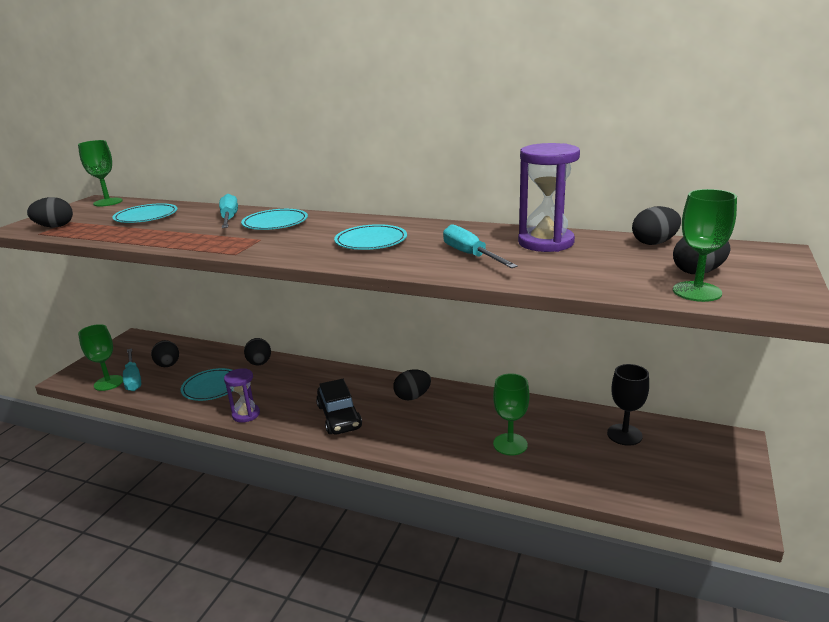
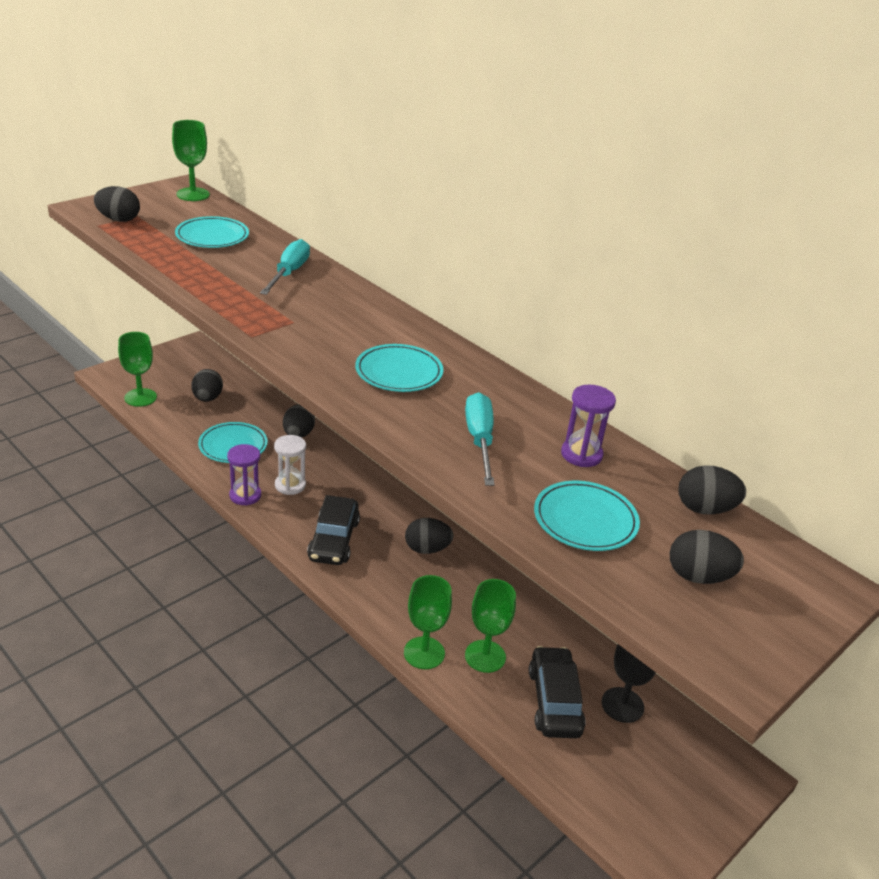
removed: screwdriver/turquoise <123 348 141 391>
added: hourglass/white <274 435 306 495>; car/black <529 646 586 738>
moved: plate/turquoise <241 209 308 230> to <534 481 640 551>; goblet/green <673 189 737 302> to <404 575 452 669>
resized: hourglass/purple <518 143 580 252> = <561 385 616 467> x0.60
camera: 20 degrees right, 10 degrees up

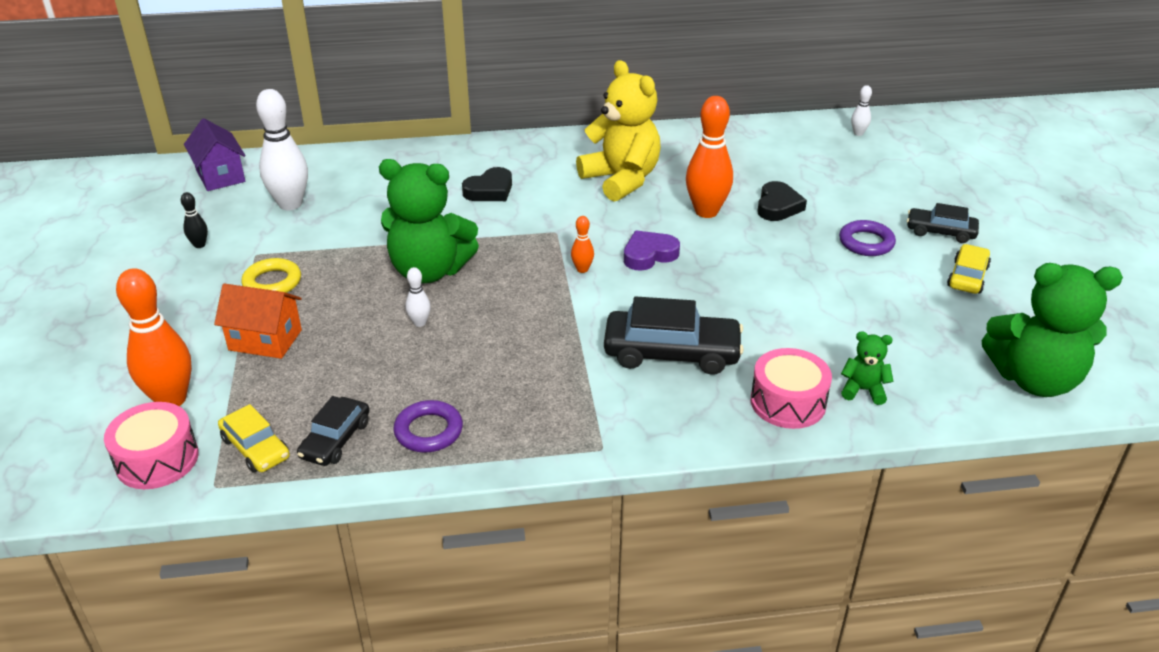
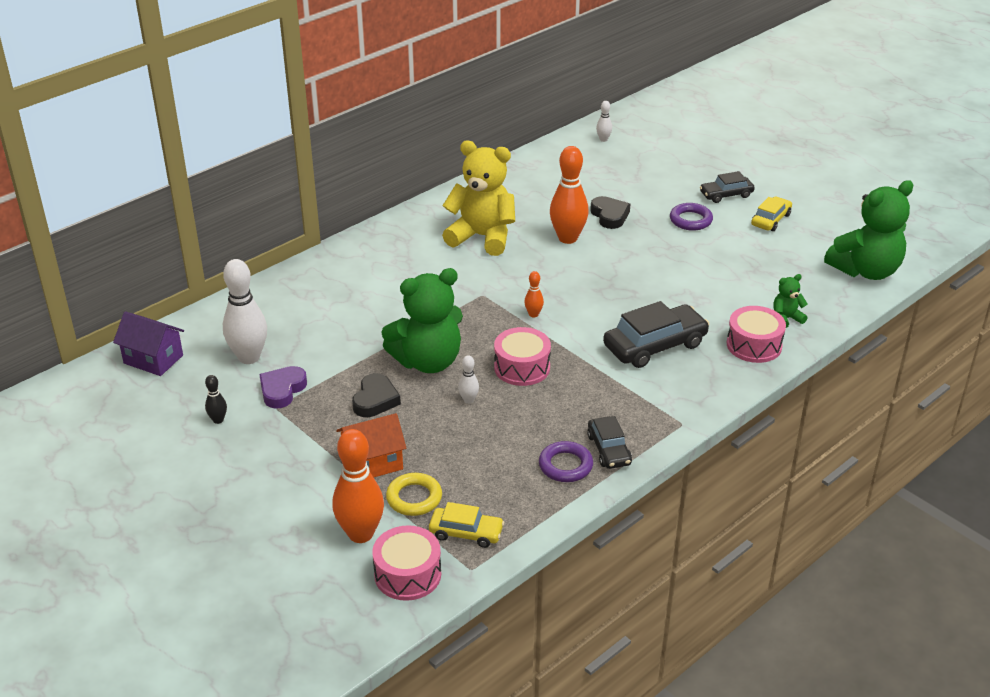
added: drum/pink <494 327 551 386>
moved: ring/yellow <242 258 301 293> to <386 473 442 516>; car/black <297 396 369 466> to <587 416 632 469>; heart/black <462 167 512 201> to <352 373 401 417>; heart/purple <624 230 680 271> to <259 366 307 409>
turned: car/yellow <947 244 991 294> = <751 196 792 231> 45 degrees clockwise
camera: 35 degrees left, 0 degrees up

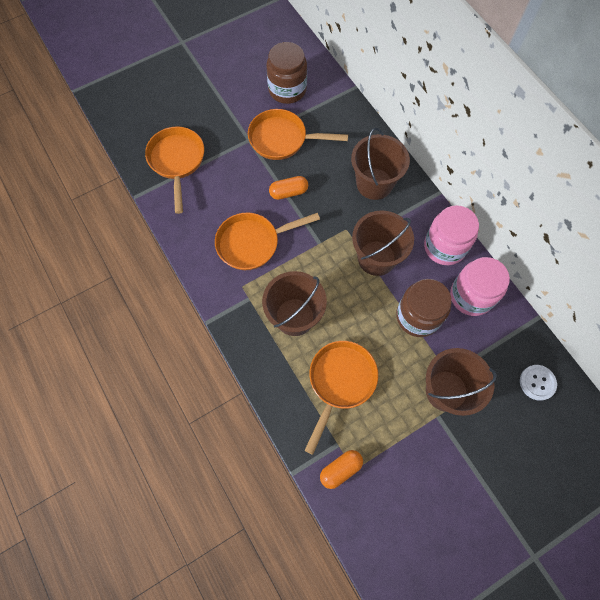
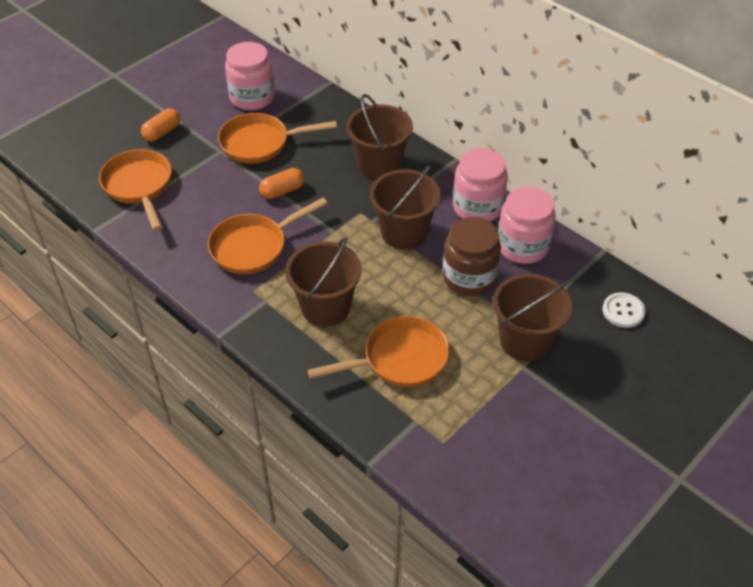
moved: capsule/orange <320 450 363 489> to <141 108 180 141>
recoloured: jar/brown <266 42 307 104> to jar/pink <225 42 275 110>
turned: pan/orange <304 341 378 455> = <307 316 450 387> 60 degrees clockwise
camera: 15 degrees left, 20 degrees down

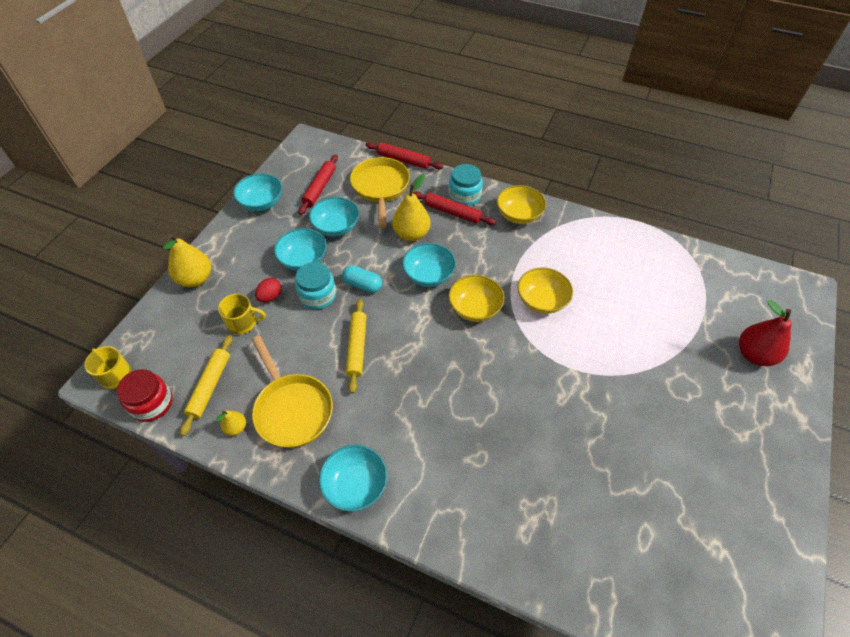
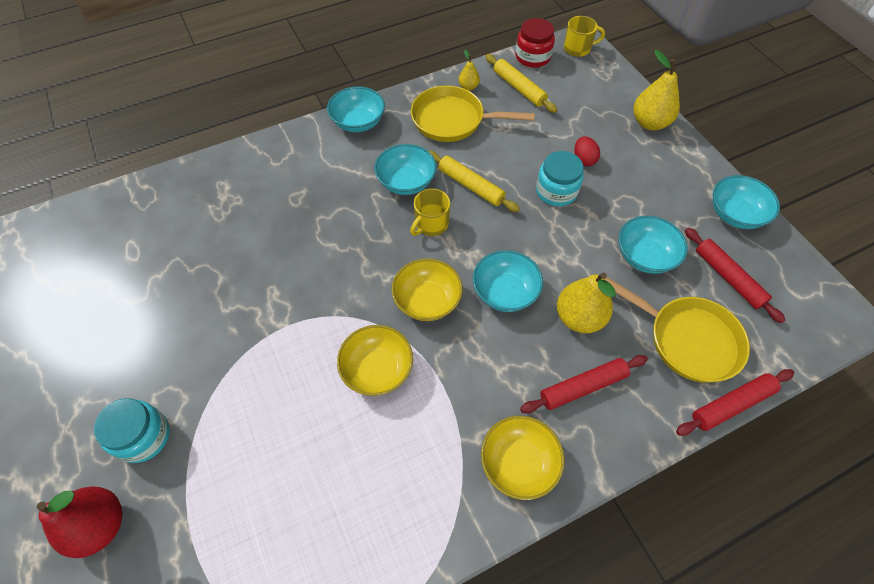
removed: capsule/turquoise <342 265 382 293>
moved: mug/yellow <218 294 266 334> to <410 188 450 236>; bowl/turquoise <274 228 327 271> to <374 144 437 195>; jar/turquoise <449 164 483 206> to <94 398 170 463>
camera: 130 degrees right, 5 degrees up

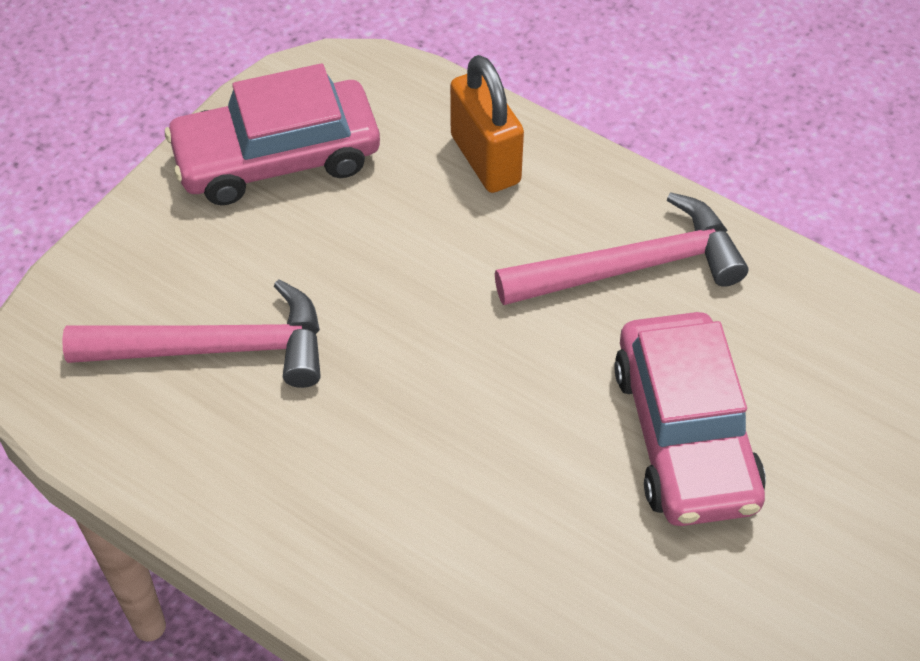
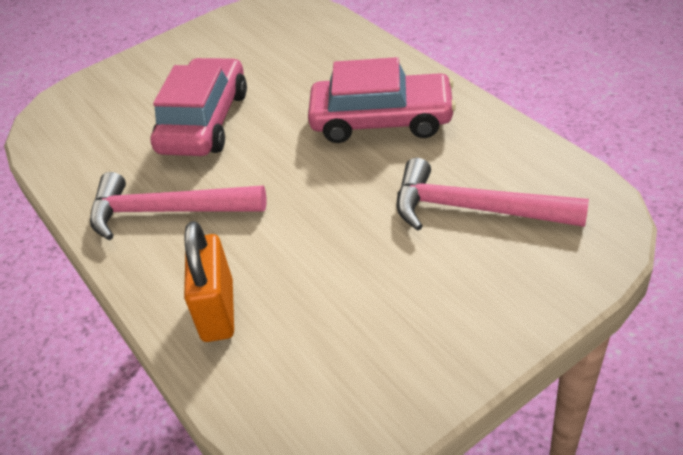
moved: car/pink <165 64 380 205> to <308 57 456 143>
camera: 155 degrees left, 10 degrees down

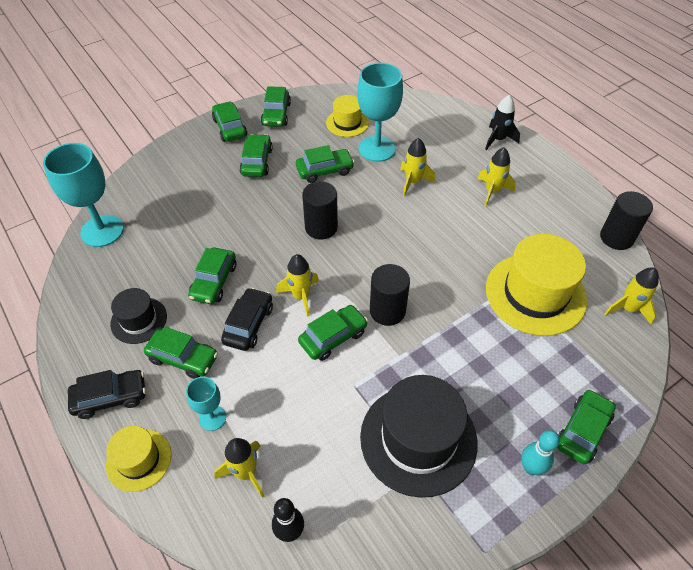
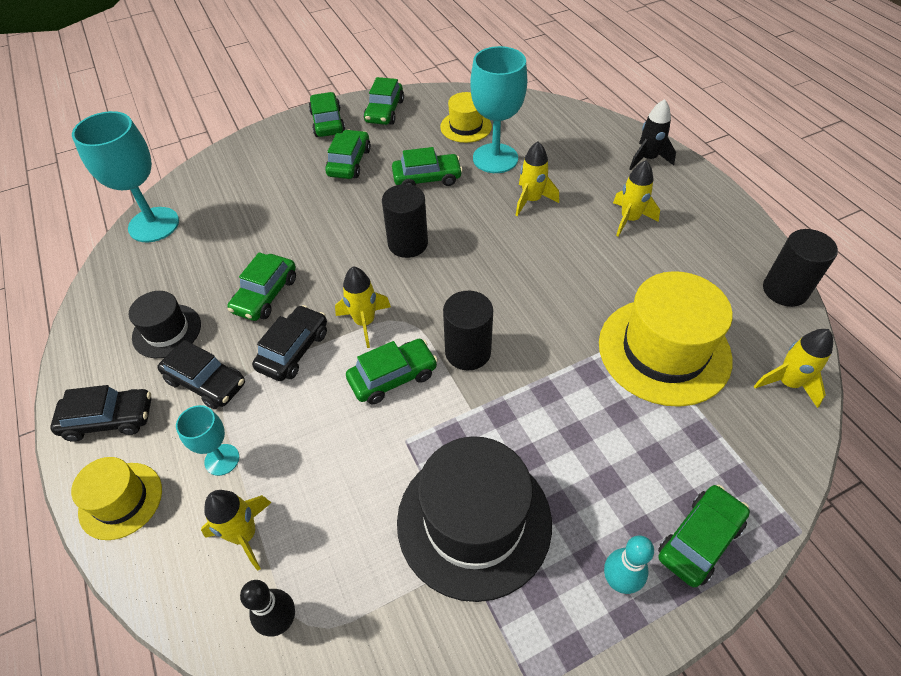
recoloured: car/green <144 326 218 379> to car/black <157 340 245 409>
camera: 10 degrees right, 0 degrees up

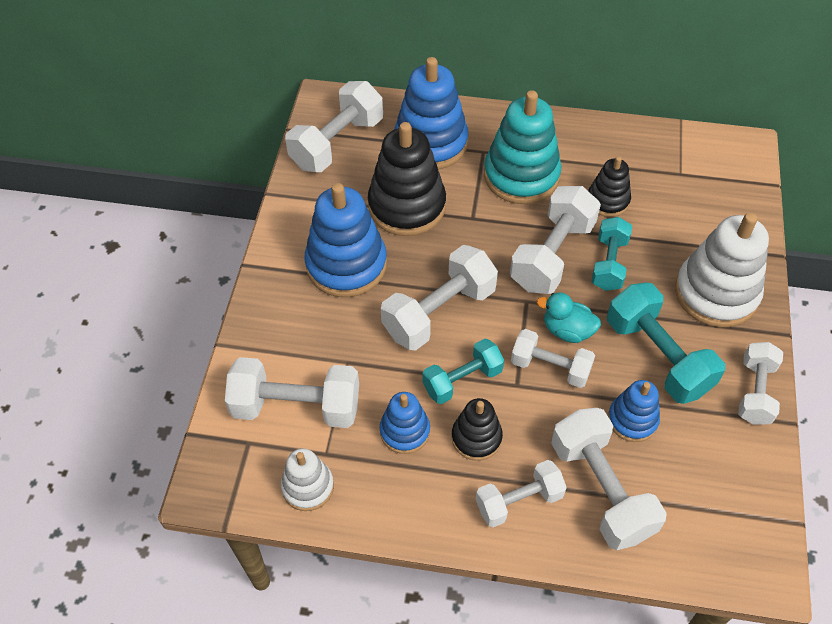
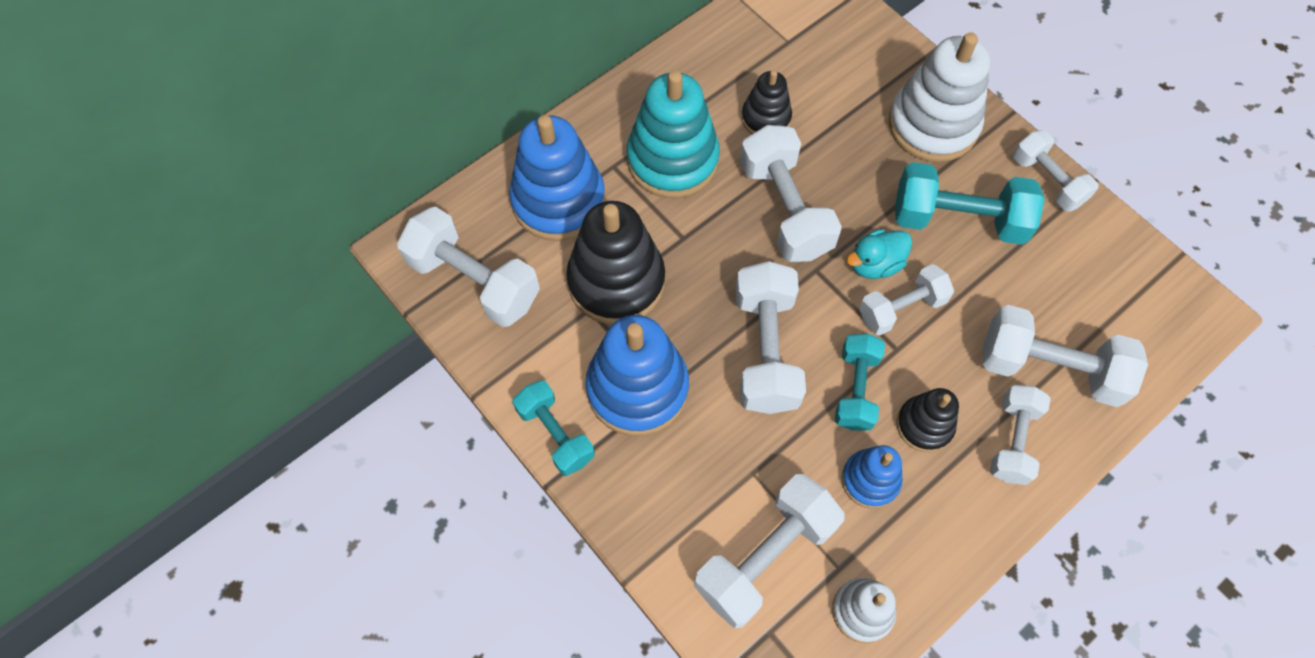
removed: stacking toy/blue <608 380 660 442>
moved: dumbbell/turquoise <591 217 632 291> to <513 380 595 476>
turned: dumbbell/white <285 81 383 172> = <397 207 540 327> 45 degrees counterclockwise
camera: 50 degrees left, 10 degrees up

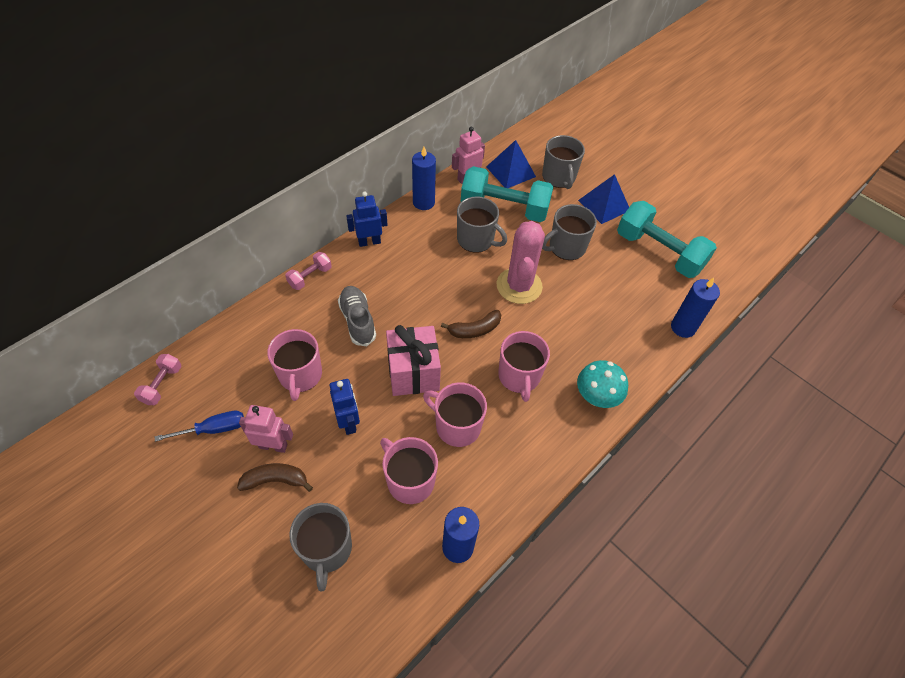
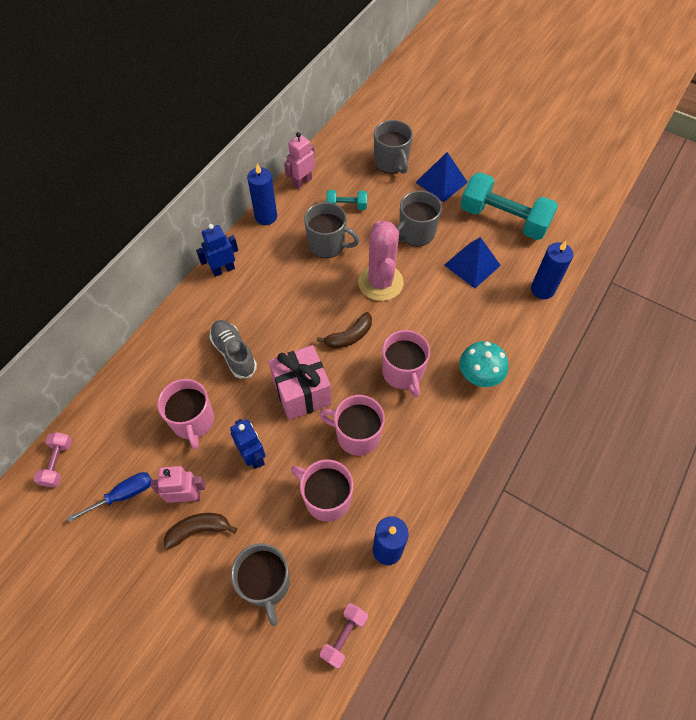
moved: dumbbell/pink <285 252 332 290> to <320 603 368 669>; pyramid/blue <486 140 536 188> to <444 237 501 288>
resized: dumbbell/turquoise <461 166 553 222> = <326 190 367 210> x0.47
camera: 10 degrees left, 5 degrees up

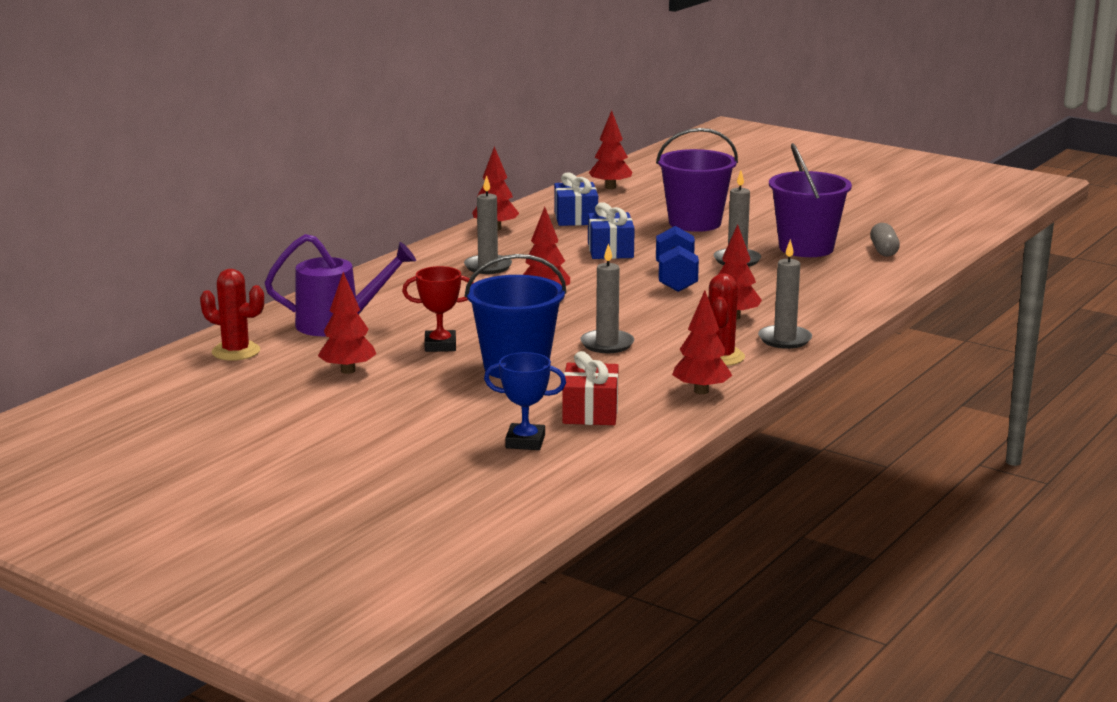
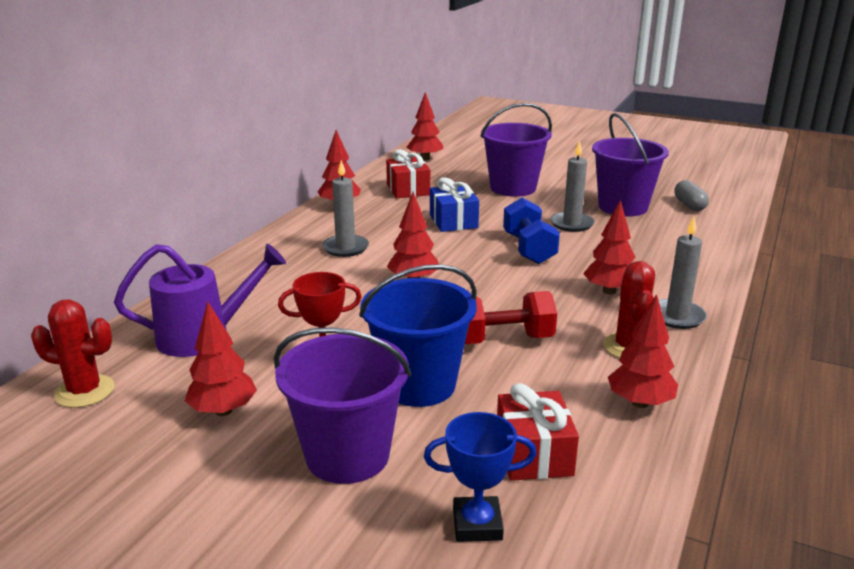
added: bucket/purple <274 327 411 484>
replaced: candle/grey <580 243 634 353> to dumbbell/red <465 291 557 344>
recoloured: gift/blue <554 172 598 226> to gift/red <386 149 430 198>
camera: 10 degrees left, 5 degrees up

